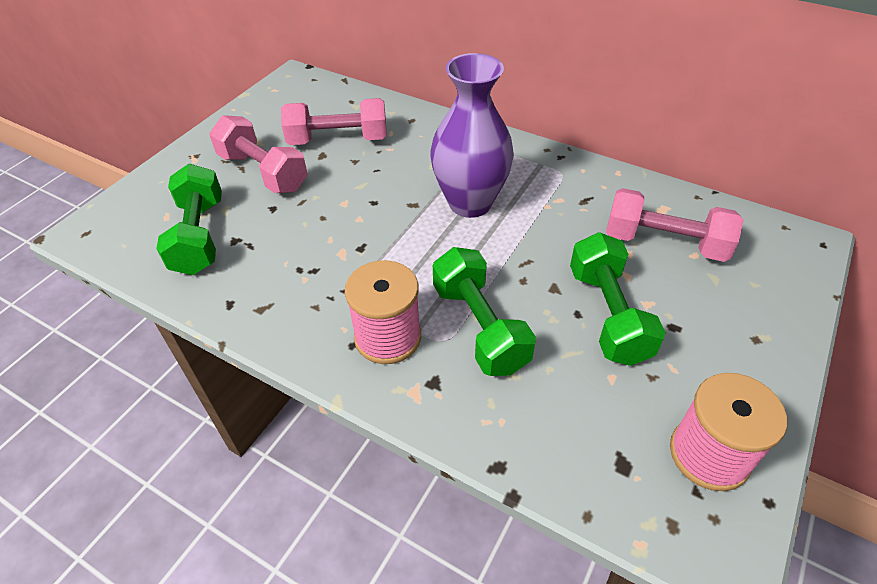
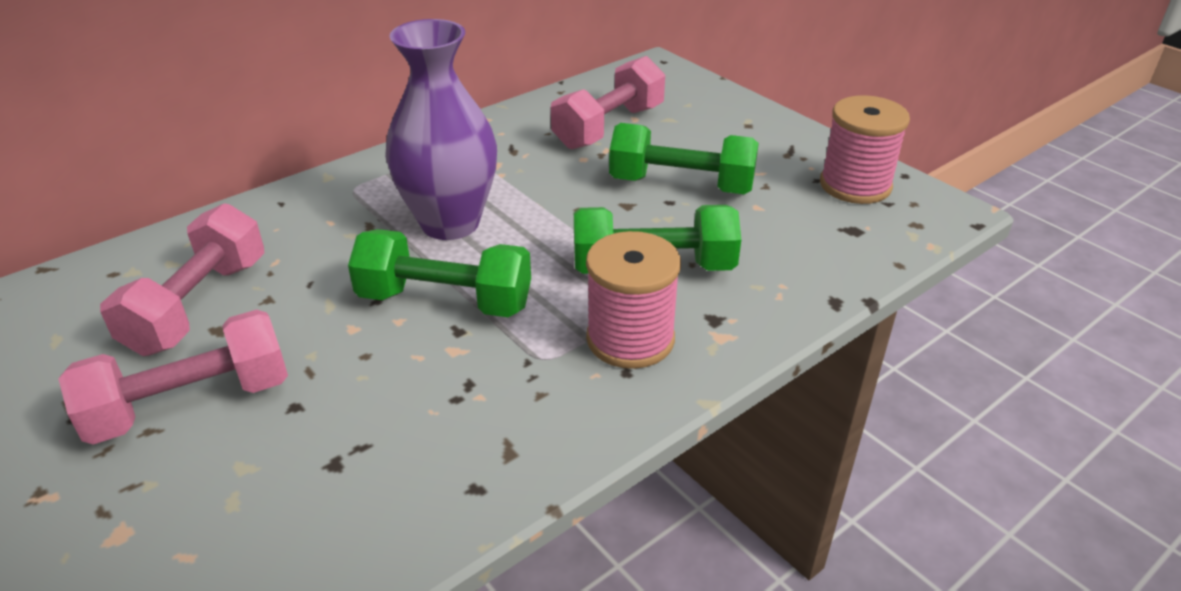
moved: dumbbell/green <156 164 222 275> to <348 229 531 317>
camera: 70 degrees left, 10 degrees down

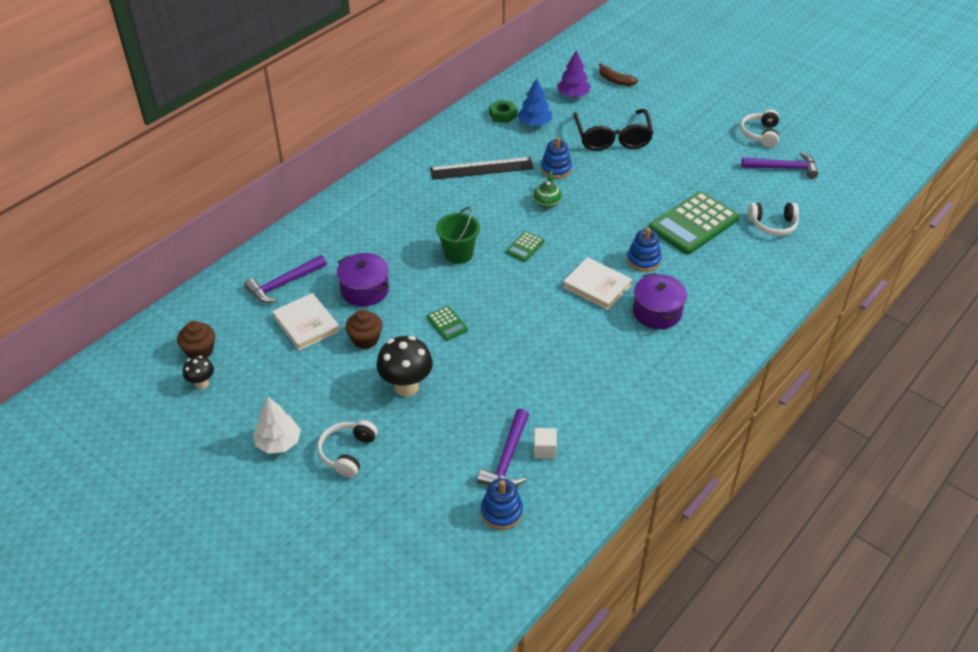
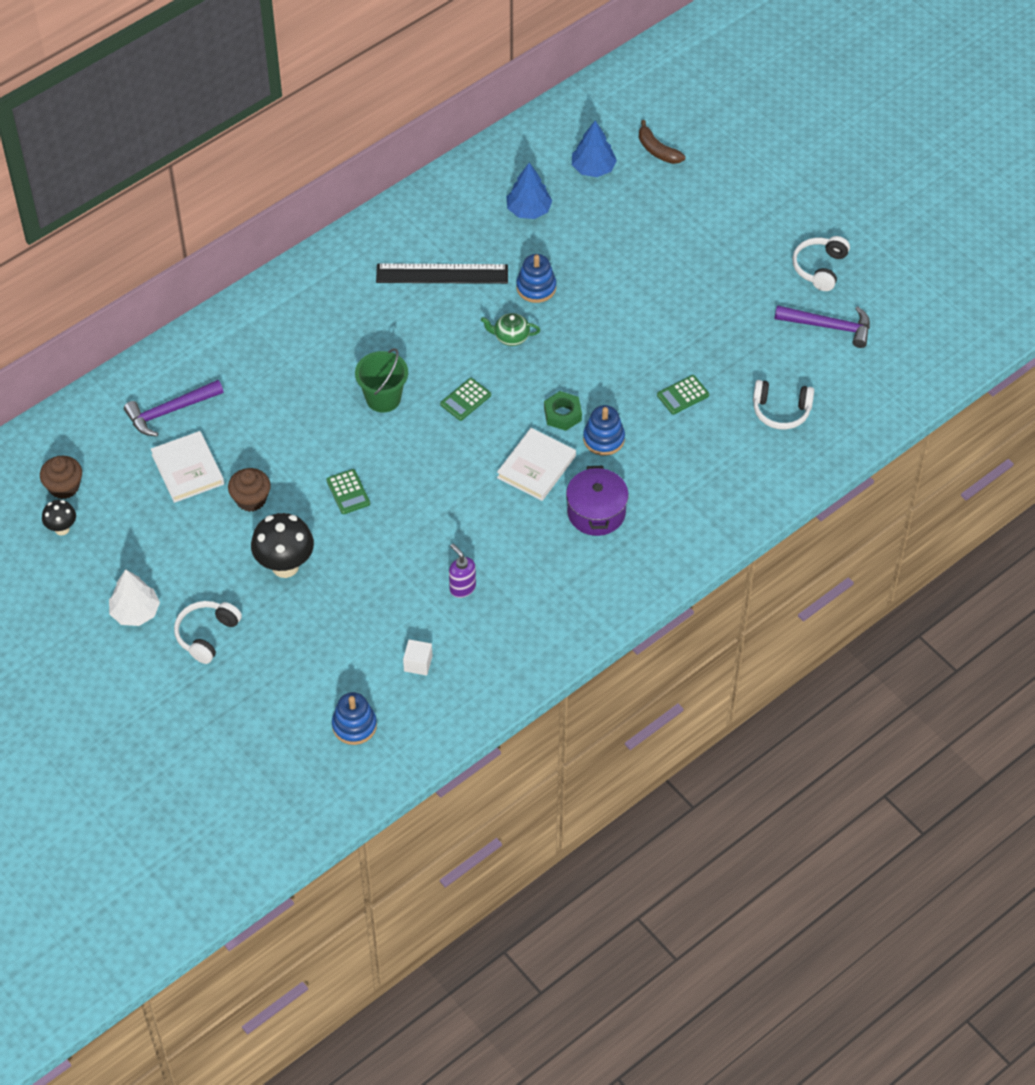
removed: pot/purple <337 253 389 307>; hammer/purple <477 409 529 487>; glasses/black <573 109 653 151>
added: soap dispenser/purple <449 544 476 598>
moved: nut/green <489 100 517 123> to <544 391 582 431>
recoloured: tree/purple <557 50 591 97> to tree/blue <572 121 617 177>
turned: teapot/green <534 171 562 210> = <481 313 540 346> 105 degrees counterclockwise; book/white <563 257 632 310> = <497 428 576 501> 75 degrees clockwise
resized: calculator/green <649 191 739 254> = <657 375 709 415> x0.45
camera: 10 degrees right, 10 degrees up

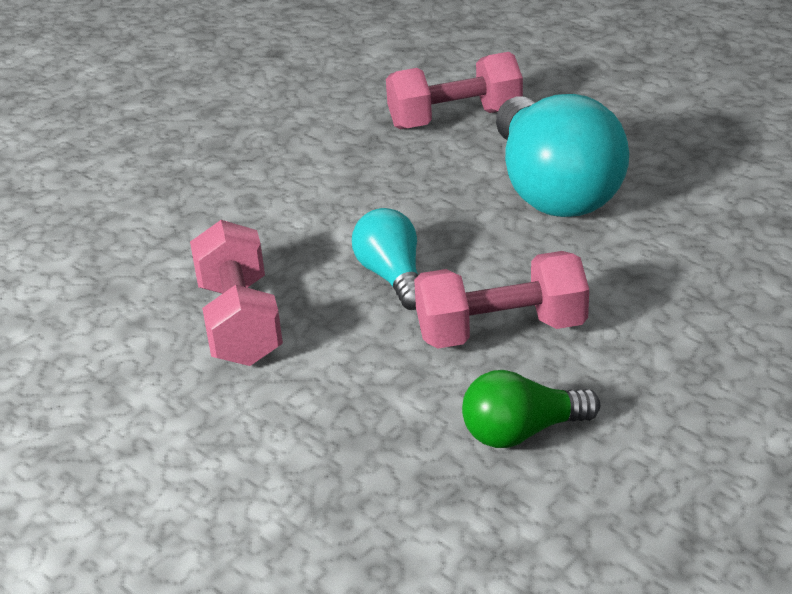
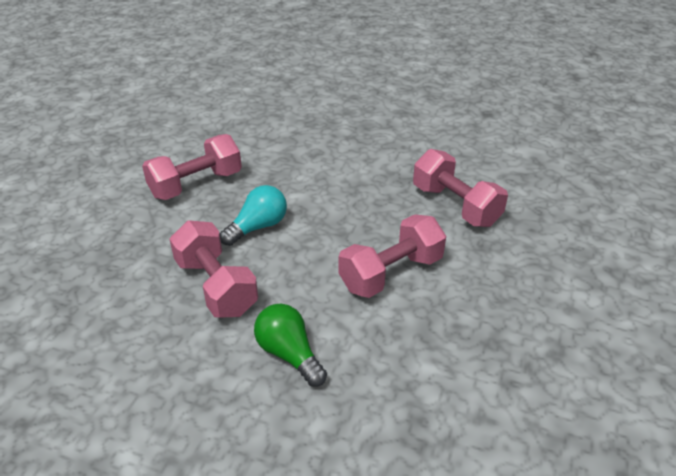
moved: light bulb/green <462 370 600 448> to <254 304 327 387>
replaced: light bulb/turquoise <496 94 629 217> to dumbbell/pink <339 214 446 298>
camera: 65 degrees right, 5 degrees up

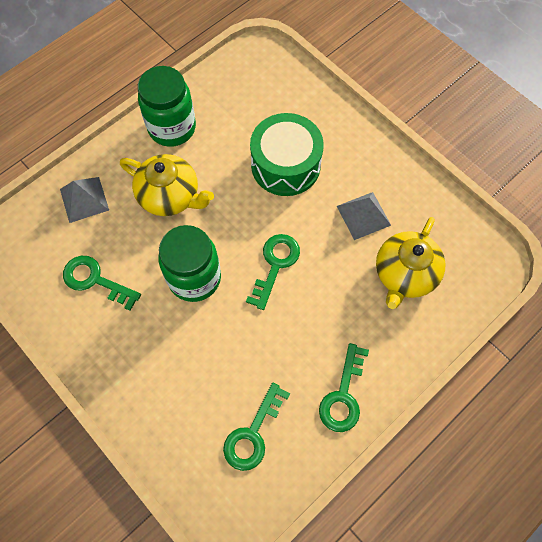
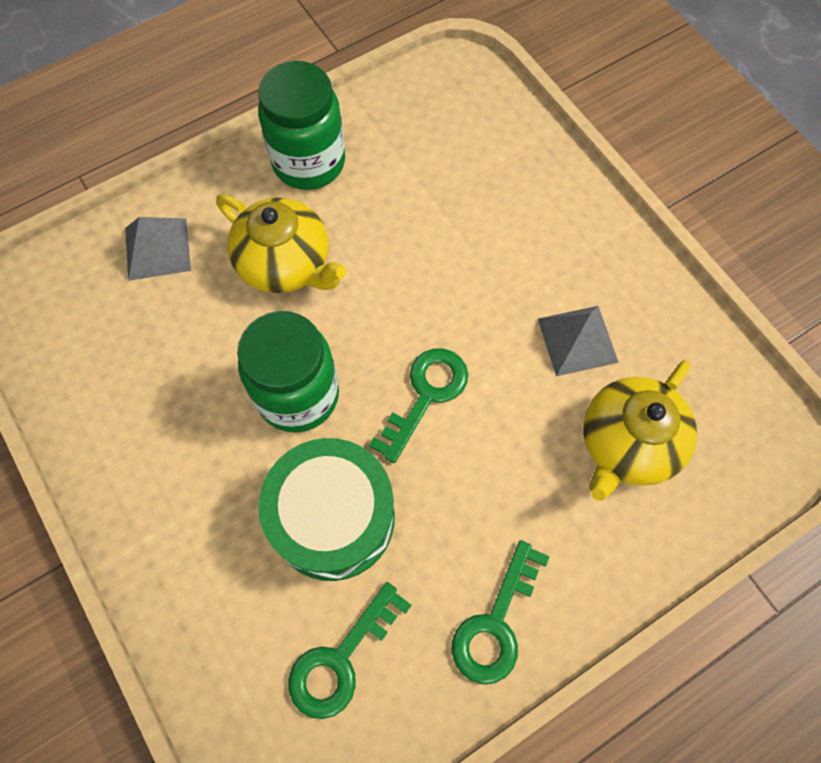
removed: key/green <63 256 141 311>
moved: drum/green <250 113 324 196> to <259 438 395 581>
camera: 10 degrees right, 0 degrees up

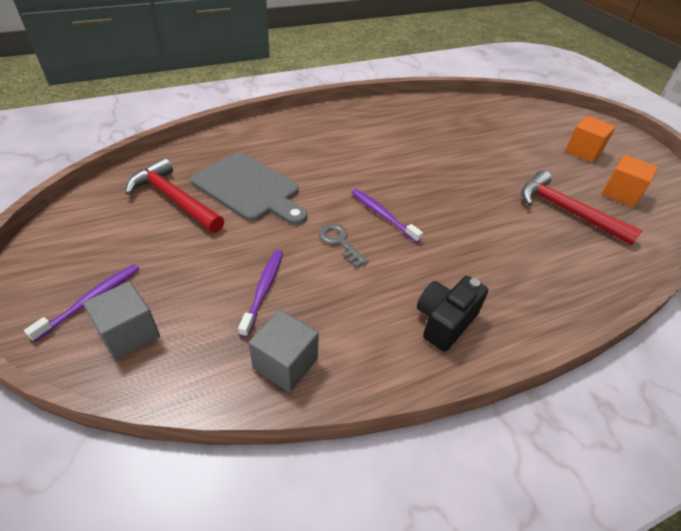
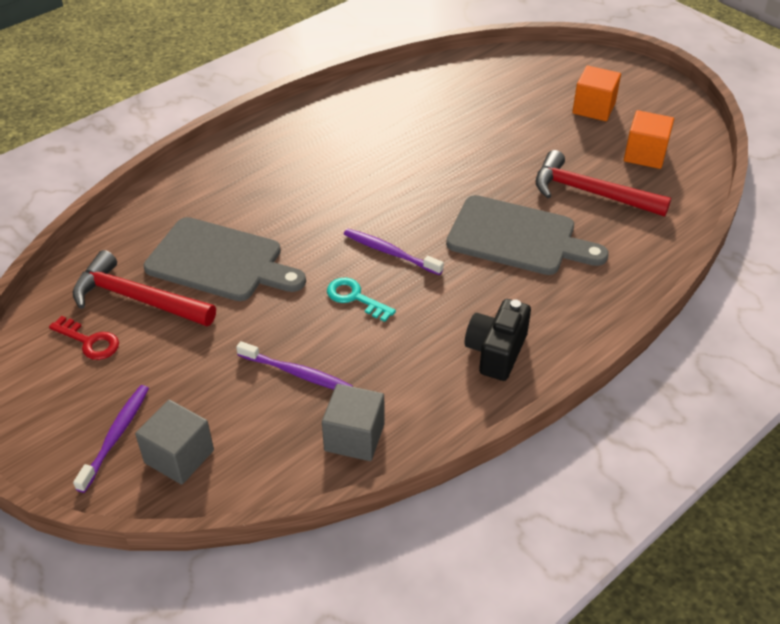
added: key/red <49 316 119 360>; cutting board/grey <446 195 609 275>
recoloured: key/grey <319 224 369 268> to key/turquoise <327 278 396 322>
turned: toothbrush/purple <238 250 283 337> = <236 341 353 390> 120 degrees clockwise
camera: 15 degrees left, 0 degrees up

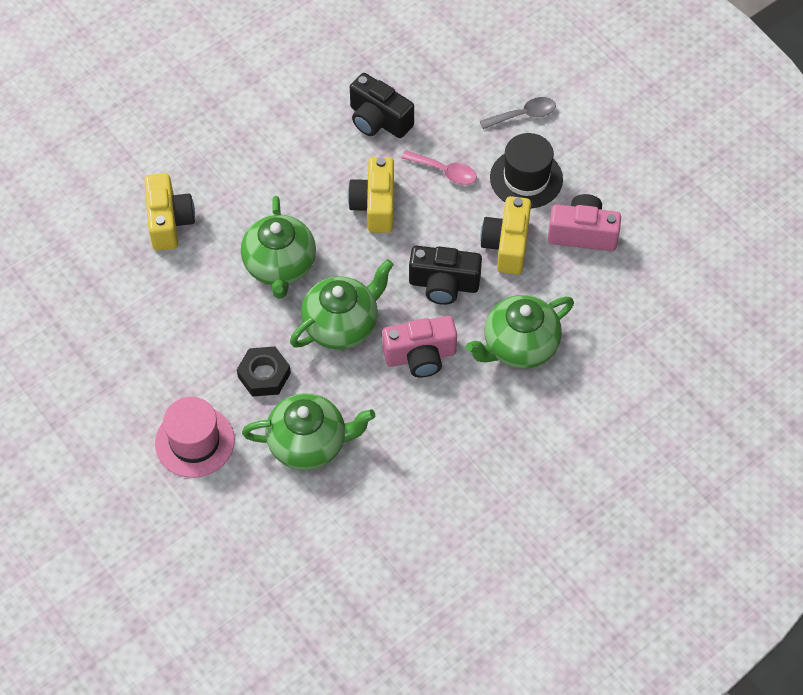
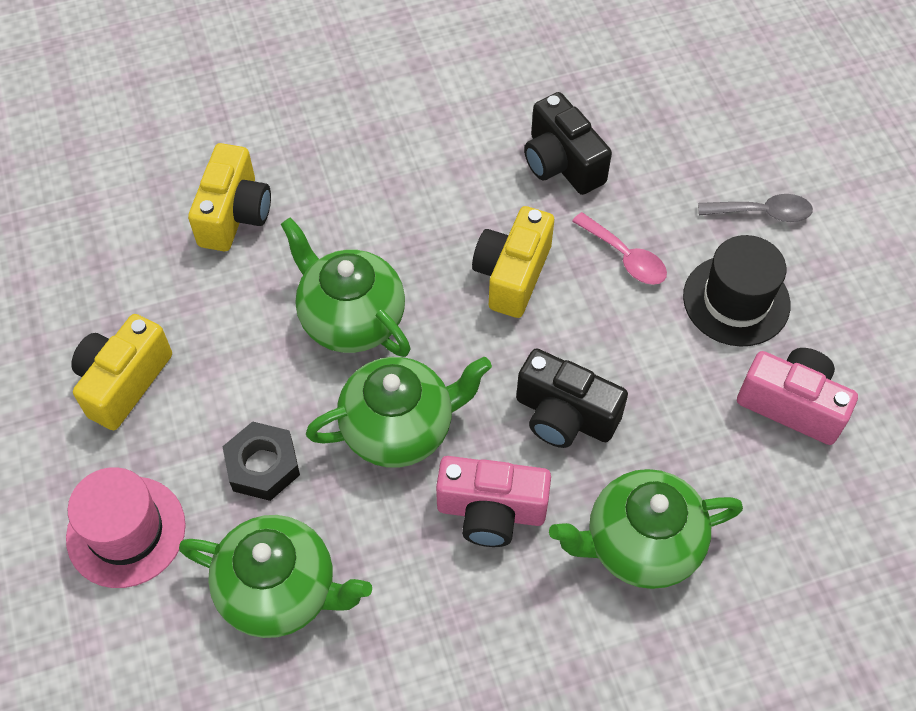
moved: camera/yellow <480 196 531 275> to <71 314 172 430>
turned: teapot/green <241 196 316 298> = <281 217 411 357> 120 degrees clockwise
camera: 20 degrees right, 0 degrees up

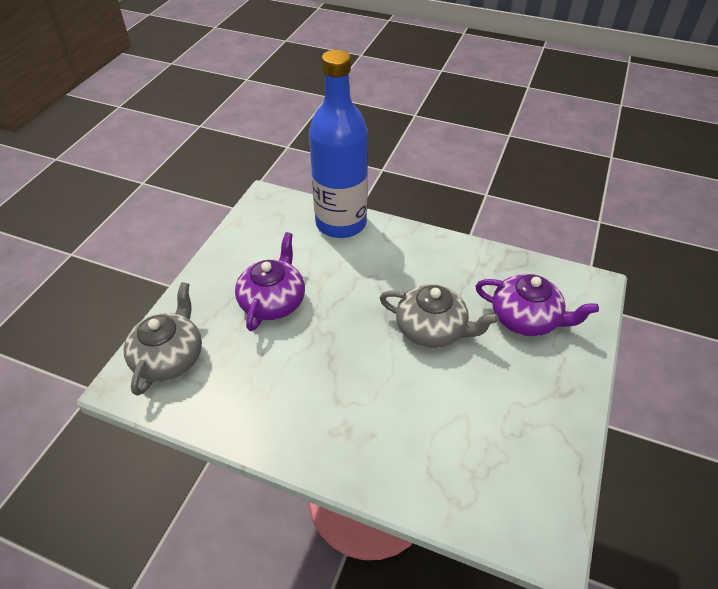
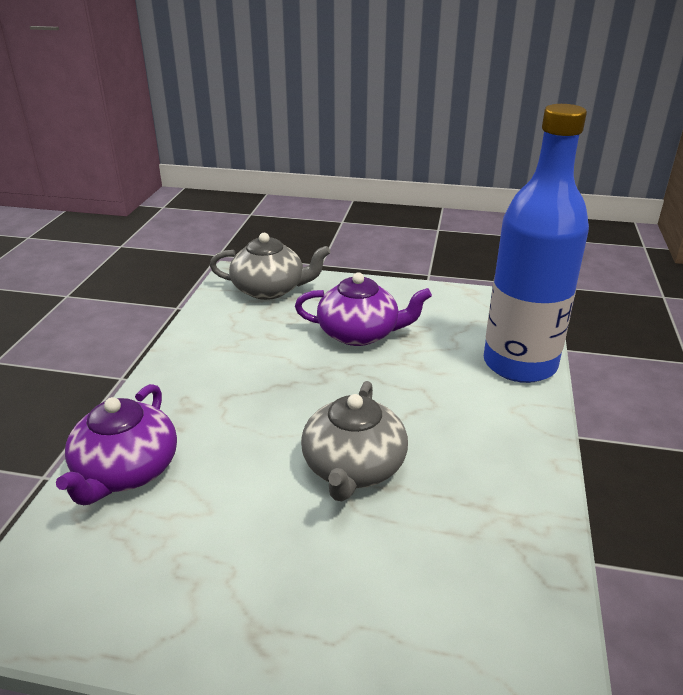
moved: teapot/purple <475 274 599 336> to <56 384 177 505>
camera: 80 degrees right, 15 degrees down

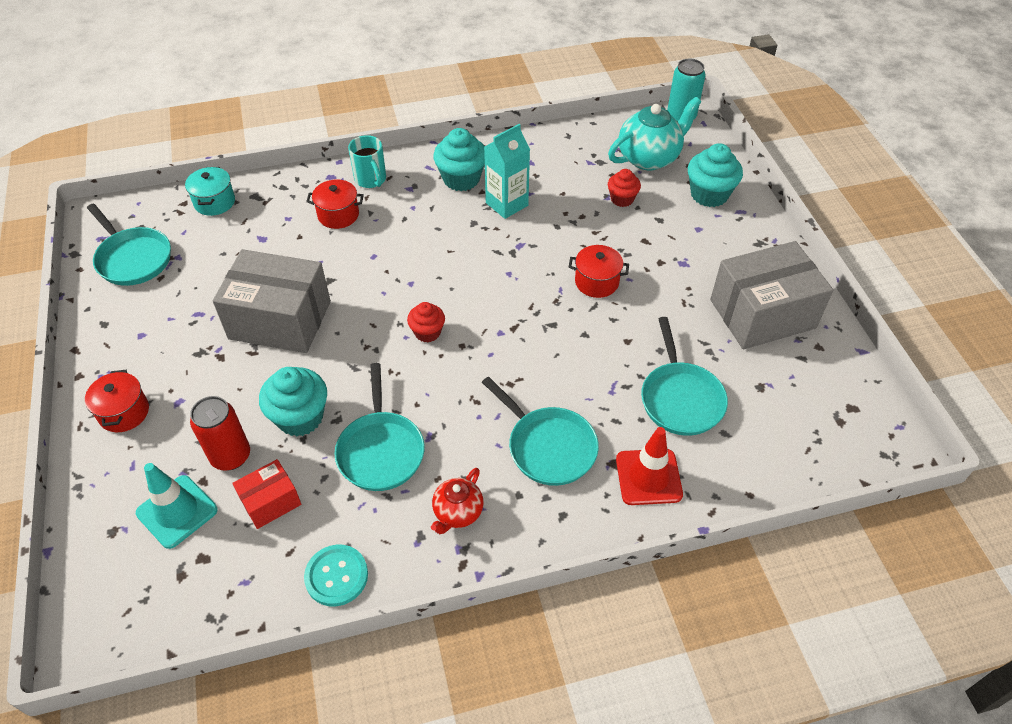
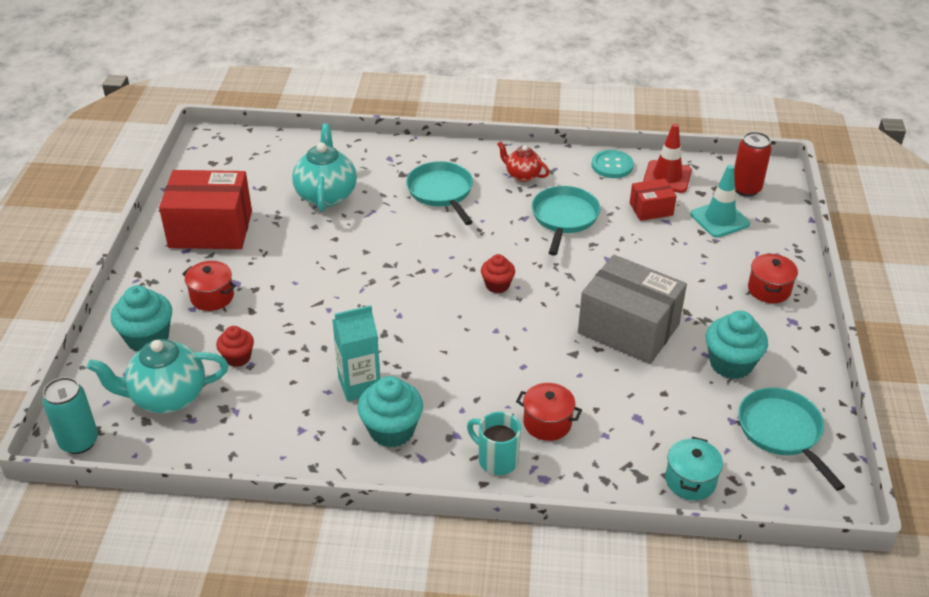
moved: can/red <190 396 250 470> to <734 132 772 197>; cupcake/turquoise <259 367 327 436> to <706 311 768 379>; pot/red <569 245 629 298> to <182 261 236 311>; traffic cone/red <616 427 683 505> to <643 123 692 193>
replaced: pan/turquoise <641 317 728 436> to teapot/turquoise <292 123 357 212>
recoloured: box/grey <710 241 833 349> to box/red <159 170 252 249>
turned: mug/turquoise <348 135 386 188> = <467 412 521 475> 45 degrees counterclockwise; teapot/red <431 468 484 534> = <497 141 549 182> 105 degrees counterclockwise
camera: 160 degrees left, 10 degrees down

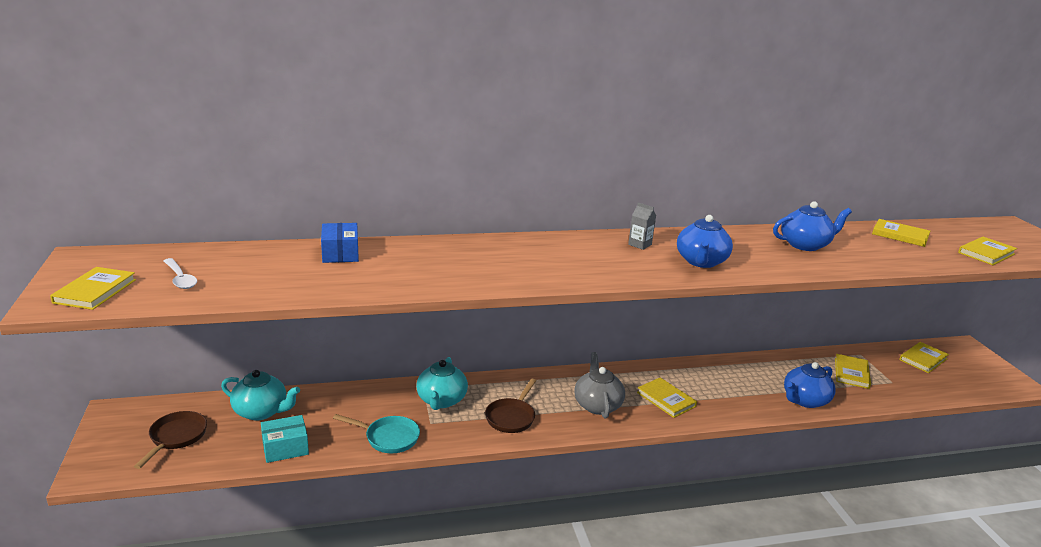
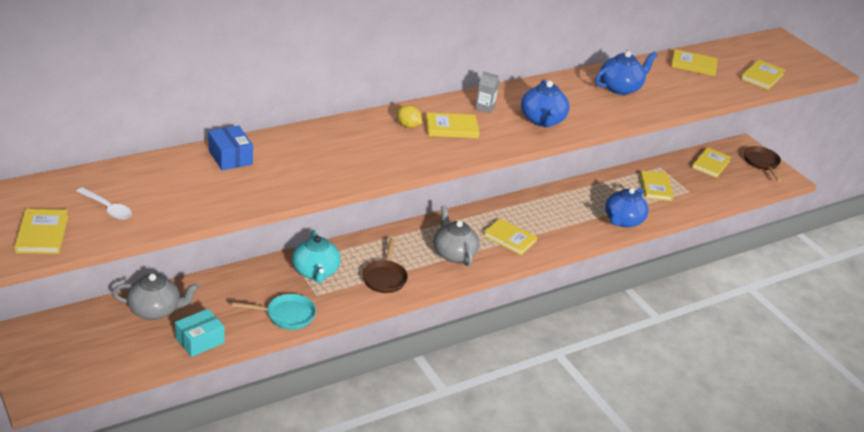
added: lemon/yellow <397 105 423 128>; book/yellow <426 113 480 138>
moved: pan/brown <134 411 207 469> to <744 146 782 181>
recoloured: teapot/turquoise <221 370 300 420> to teapot/grey <112 274 199 320>
camera: 20 degrees left, 10 degrees up

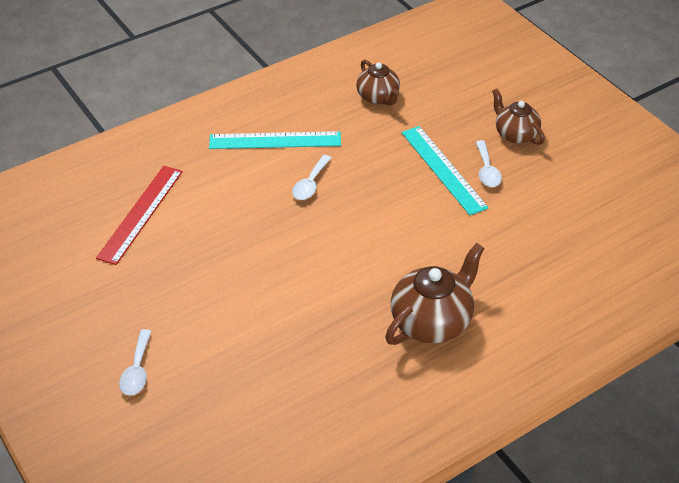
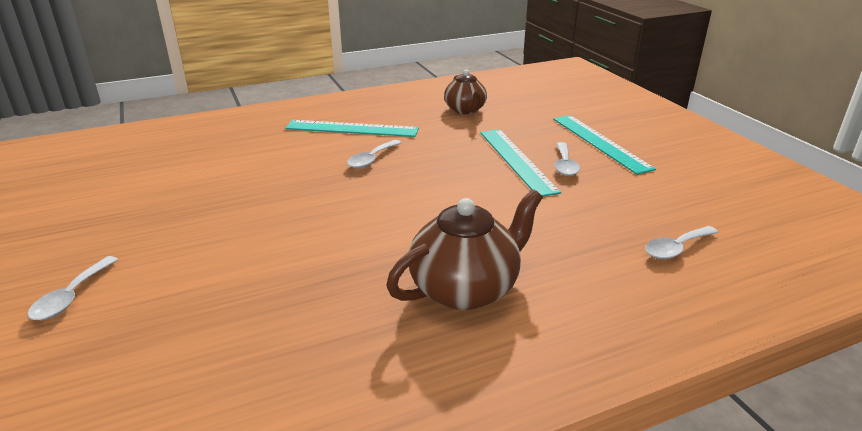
removed: ruler/red <96 166 183 265>
added: spoon/white <645 226 719 259>
replaced: teapot/brown <492 89 545 145> to ruler/turquoise <553 115 656 174>
camera: 10 degrees right, 15 degrees down

